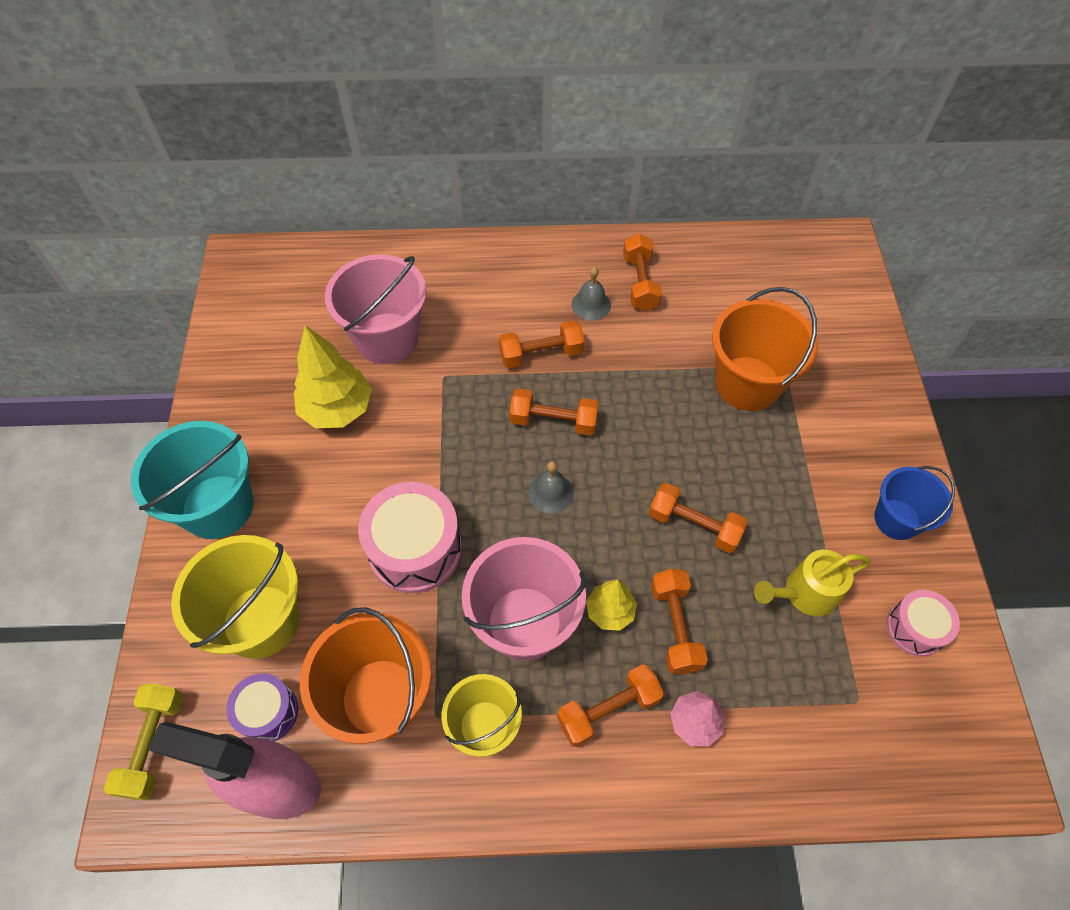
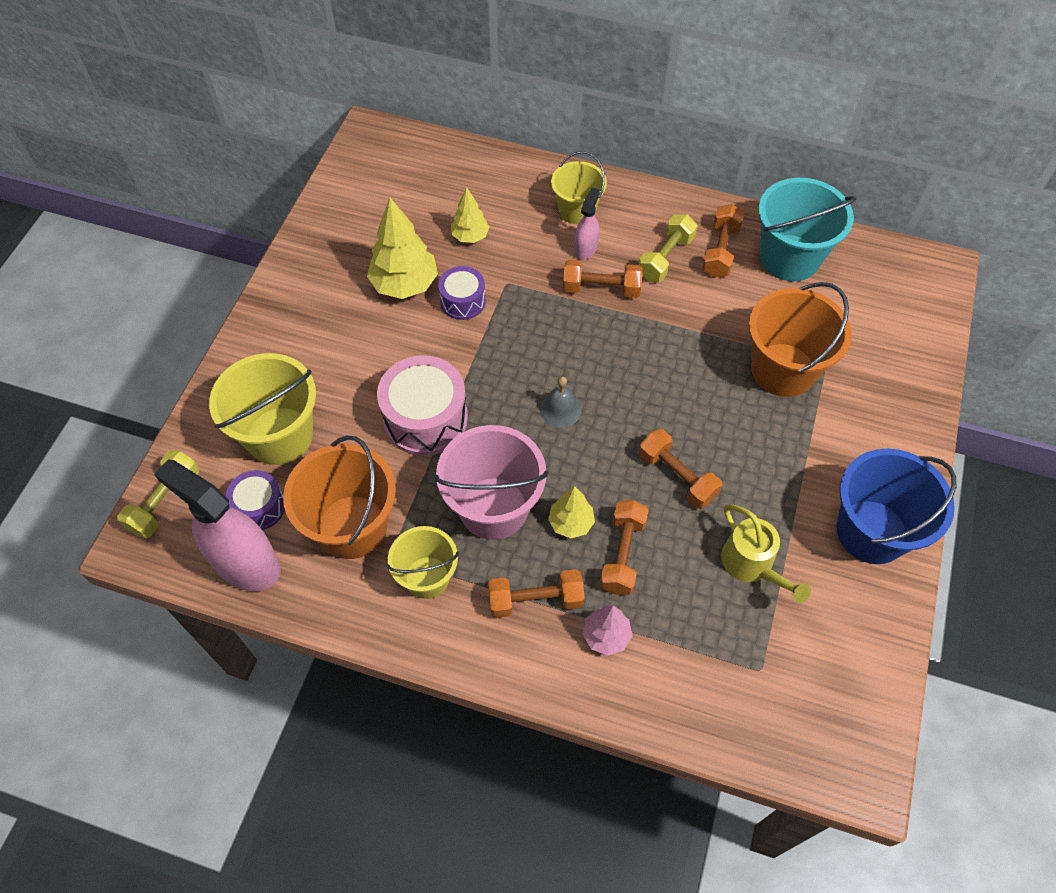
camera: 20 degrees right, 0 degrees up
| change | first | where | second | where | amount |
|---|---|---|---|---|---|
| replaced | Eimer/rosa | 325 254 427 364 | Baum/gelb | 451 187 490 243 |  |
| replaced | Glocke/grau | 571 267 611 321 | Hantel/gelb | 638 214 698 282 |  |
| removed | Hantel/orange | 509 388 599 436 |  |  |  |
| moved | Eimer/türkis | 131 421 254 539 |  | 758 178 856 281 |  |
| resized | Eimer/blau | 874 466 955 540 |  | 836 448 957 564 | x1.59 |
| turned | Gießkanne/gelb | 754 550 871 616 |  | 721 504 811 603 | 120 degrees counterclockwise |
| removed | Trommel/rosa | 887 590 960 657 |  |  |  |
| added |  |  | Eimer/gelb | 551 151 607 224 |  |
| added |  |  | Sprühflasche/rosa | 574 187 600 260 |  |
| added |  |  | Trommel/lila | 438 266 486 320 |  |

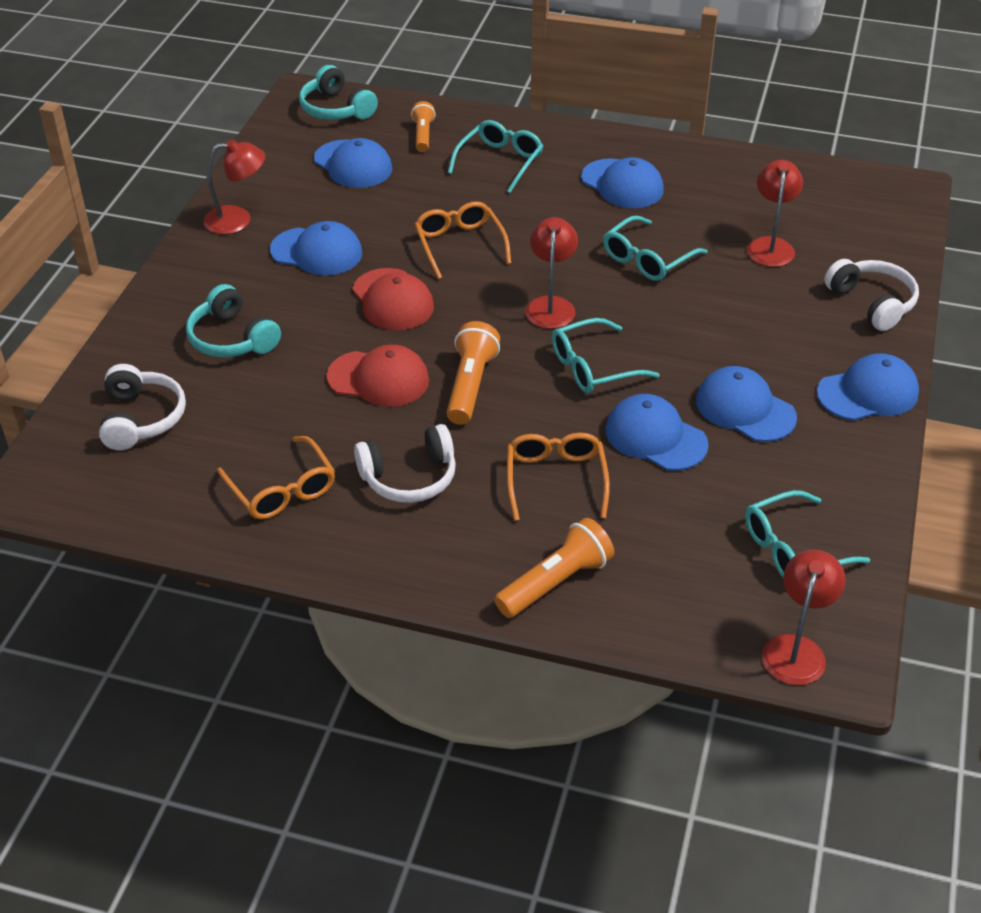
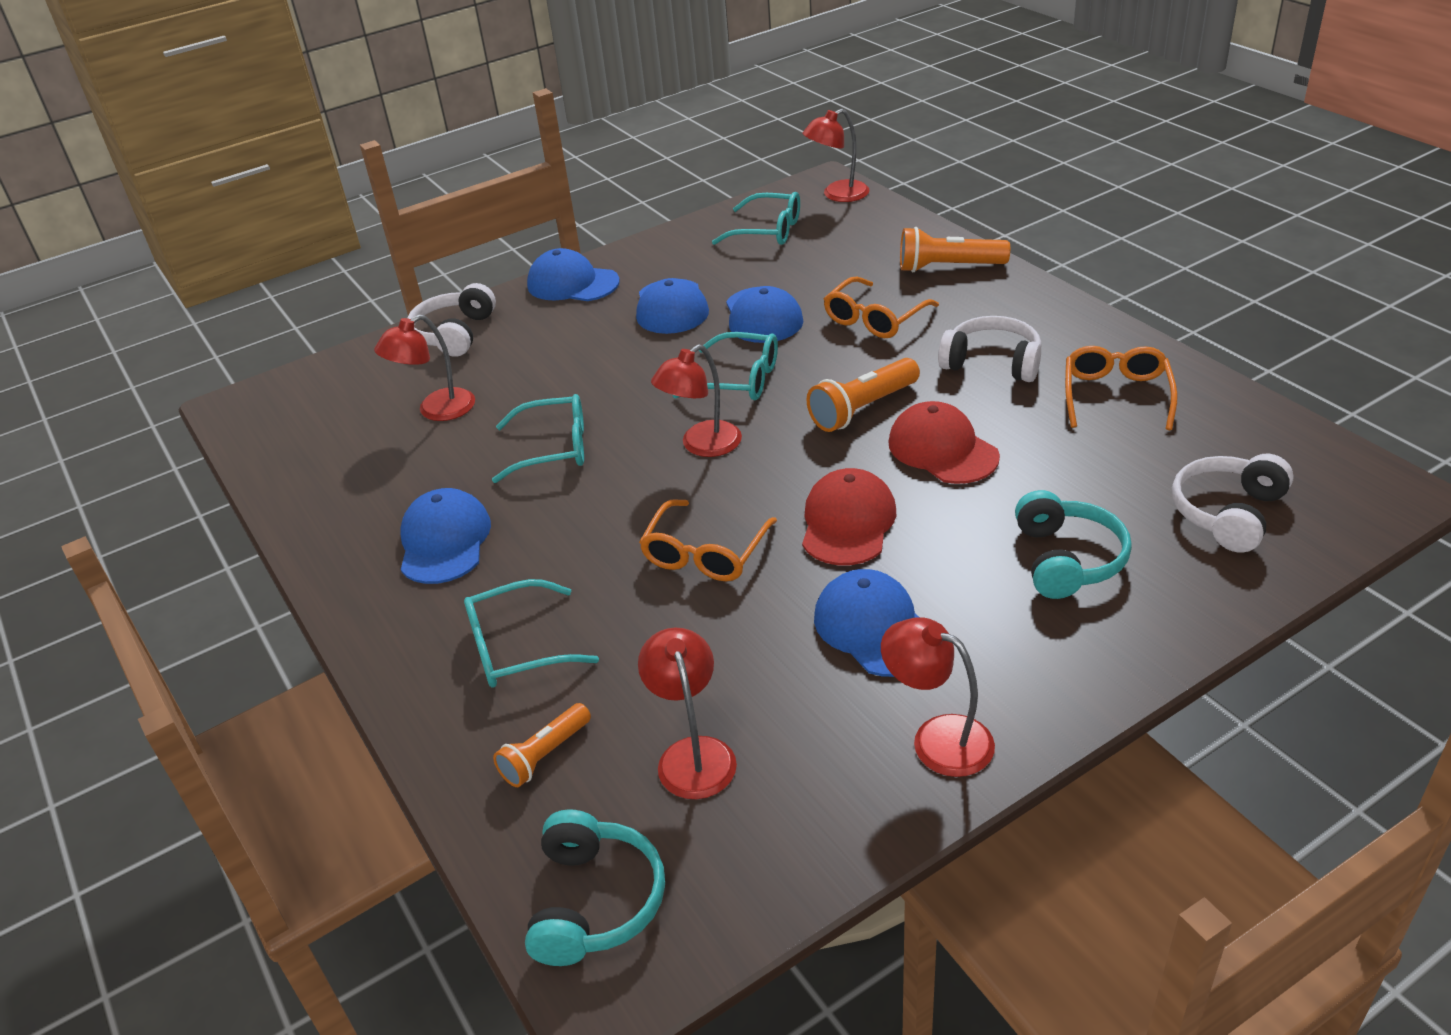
camera: 135 degrees left, 5 degrees down
| change | first | where | second | where | amount |
|---|---|---|---|---|---|
| replaced | Kappe/blau | 314 138 392 188 | Lampe/rot | 638 628 737 799 |  |

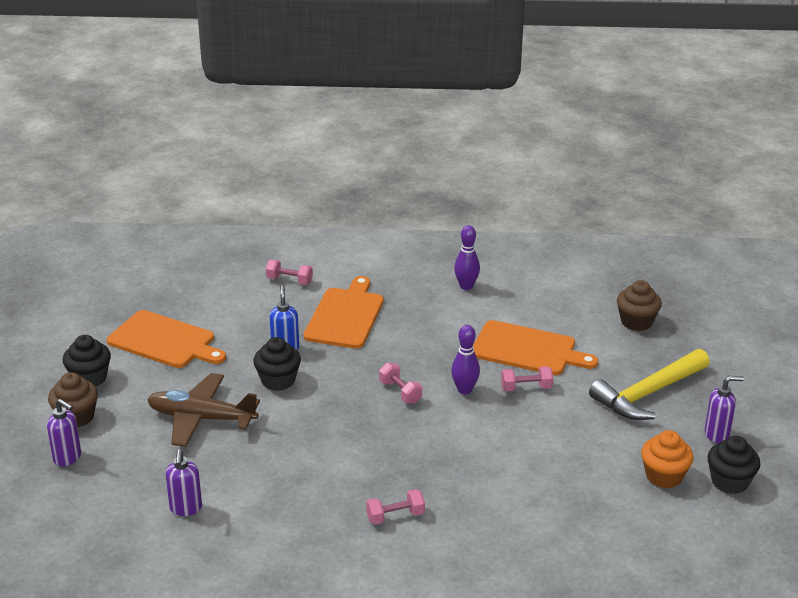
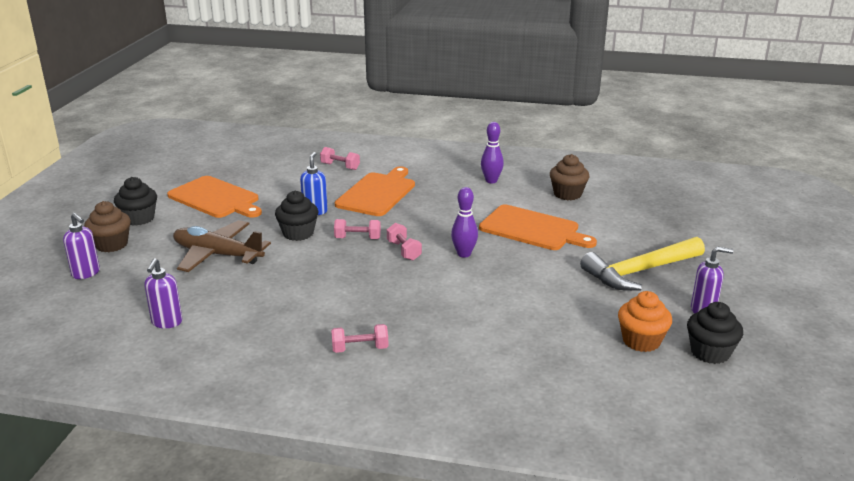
camera: 10 degrees right, 5 degrees down
| change | first | where | second | where | amount |
|---|---|---|---|---|---|
| moved | Muffin/braun | 617 280 662 331 |  | 550 154 589 200 |  |
| moved | Hantel/rosa | 501 366 553 391 |  | 334 219 381 239 |  |

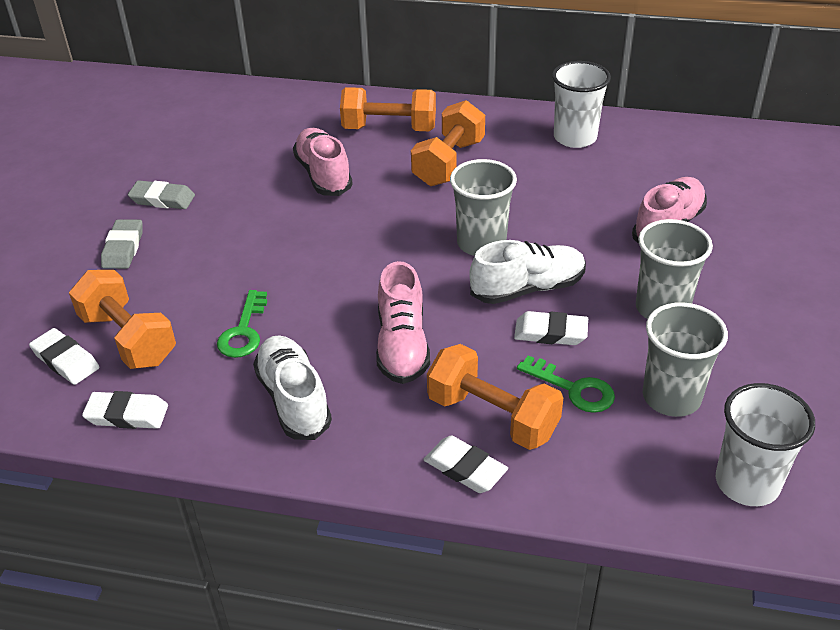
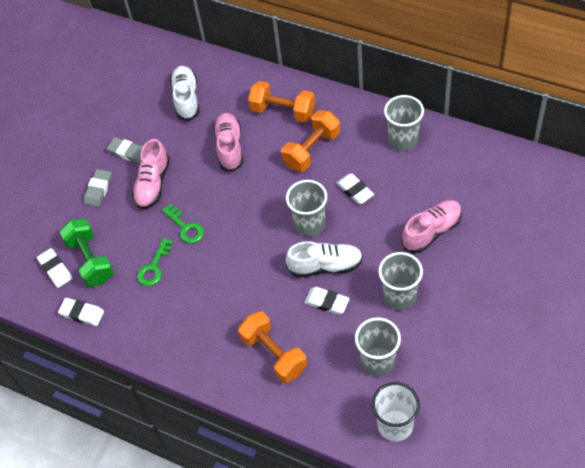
camera: 20 degrees right, 15 degrees up
| change | first | where | second | where | amount |
|---|---|---|---|---|---|
| recoloured | Becher/weiß | 552 61 611 148 | Becher/grau | 384 95 424 151 |  |
| moved | Schuh/rosa | 376 261 430 384 |  | 132 139 170 210 |  |
| recoloured | Hantel/orange | 69 270 176 369 | Hantel/grün | 60 219 114 287 |  |
| moved | Schuh/weiß | 253 335 332 440 |  | 170 66 199 121 |  |
| moved | Schlüssel/grün | 517 355 615 413 |  | 162 204 204 243 |  |
| moved | Radiergummi/weiß | 423 435 508 493 |  | 336 173 374 204 |  |

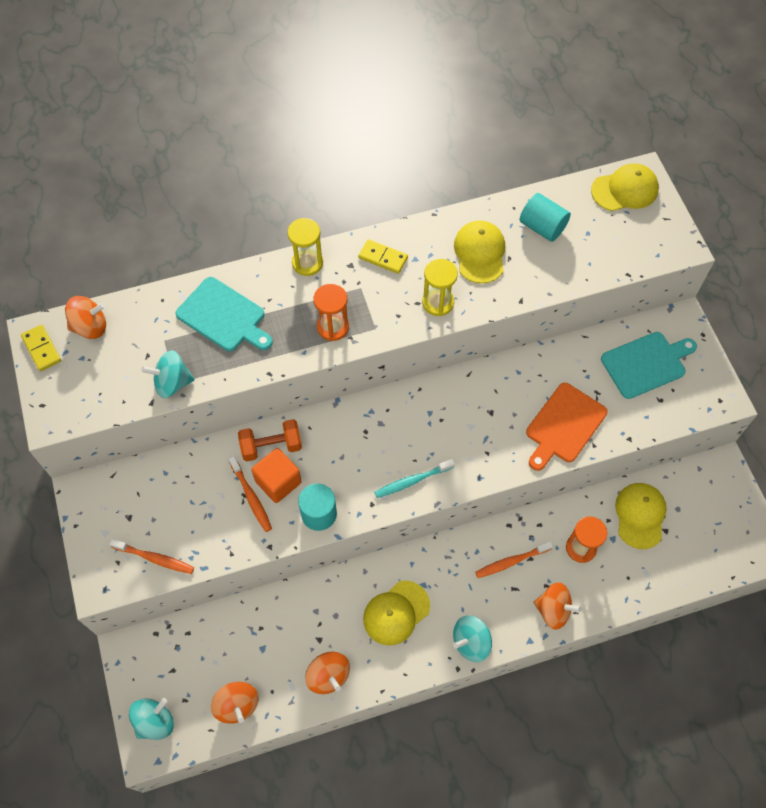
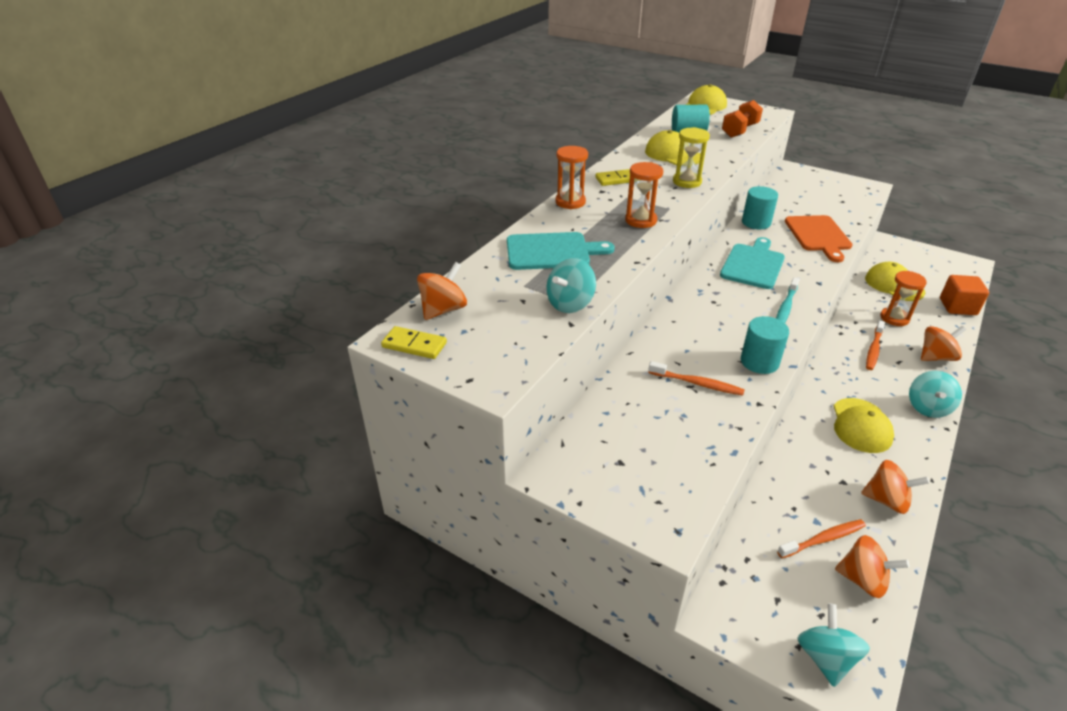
camera: 40 degrees left, 25 degrees down
| change | first | where | second | where | amount |
|---|---|---|---|---|---|
| recoloured | Sanduhr/gelb | 287 218 323 276 | Sanduhr/orange | 555 146 588 209 |  |
| moved | Schneidebrett/türkis | 601 332 697 399 |  | 720 237 785 289 |  |
| moved | Hantel/orange | 238 419 302 462 |  | 722 100 763 138 |  |
| moved | Kubus/orange | 251 448 302 503 |  | 940 275 989 315 |  |
| moved | Zahnbürste/orange | 109 539 194 574 |  | 777 519 866 558 |  |
| added |  |  | Vollzylinder/türkis | 742 186 778 229 |  |

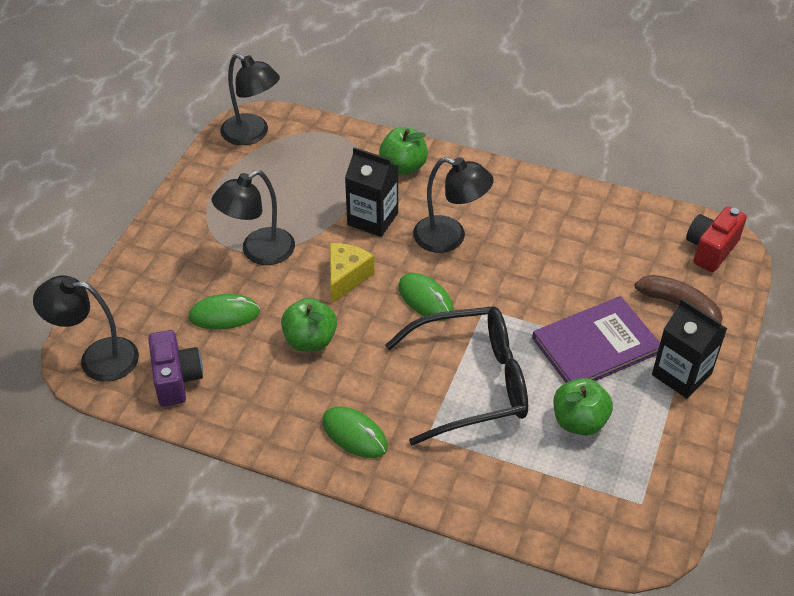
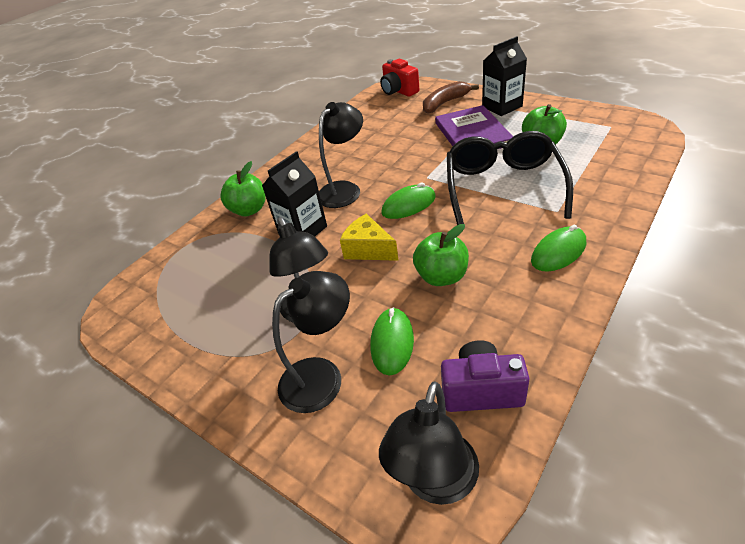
camera: 70 degrees left, 5 degrees down
| change | first | where | second | where | amount |
|---|---|---|---|---|---|
| moved | Lampe/schwarz | 220 53 280 145 |  | 272 271 350 413 |  |

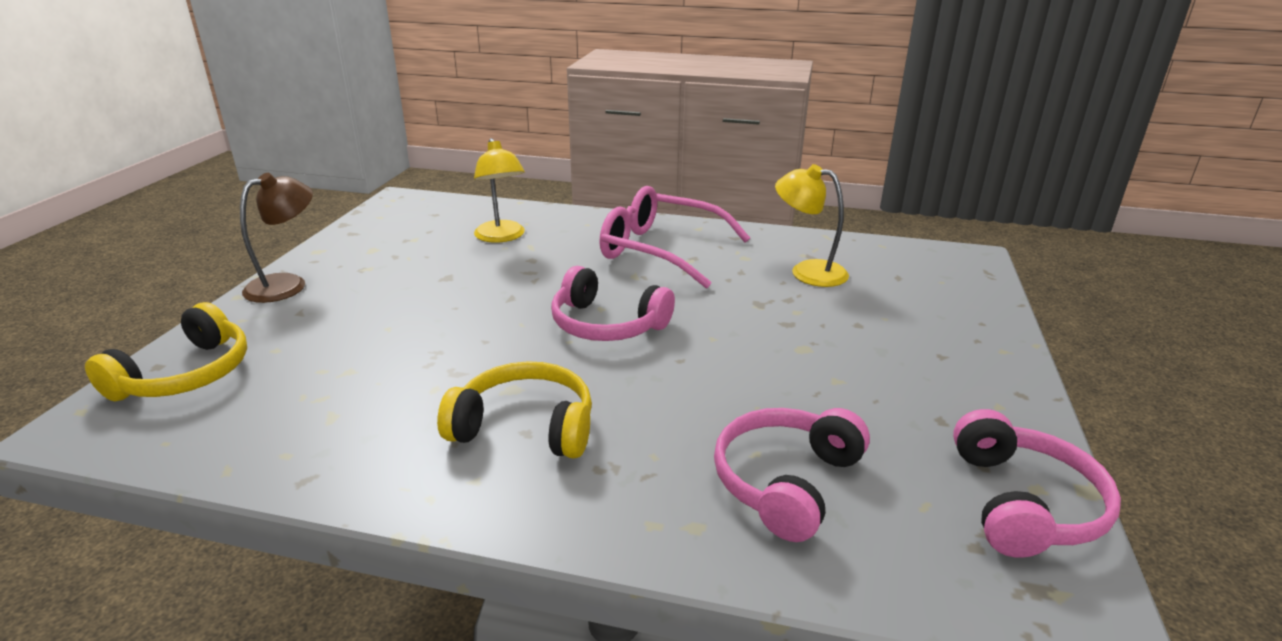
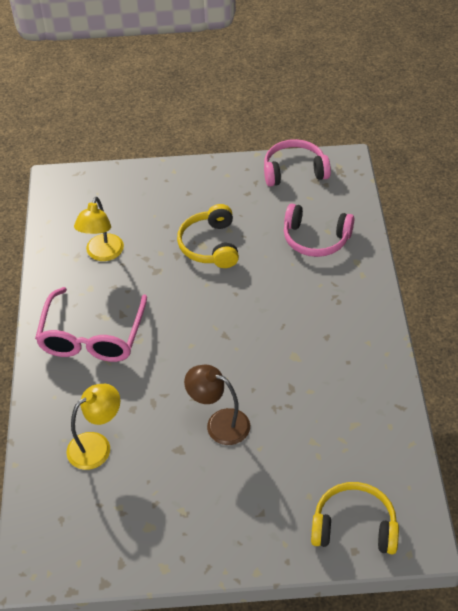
camera: 105 degrees left, 20 degrees up
| change | first | where | second | where | amount |
|---|---|---|---|---|---|
| moved | Lampe/braun | 240 173 313 303 |  | 184 365 250 445 |  |
| removed | Kopfhörer/rosa | 551 266 675 341 |  |  |  |
| moved | Kopfhörer/gelb | 437 361 592 458 |  | 177 204 239 268 |  |

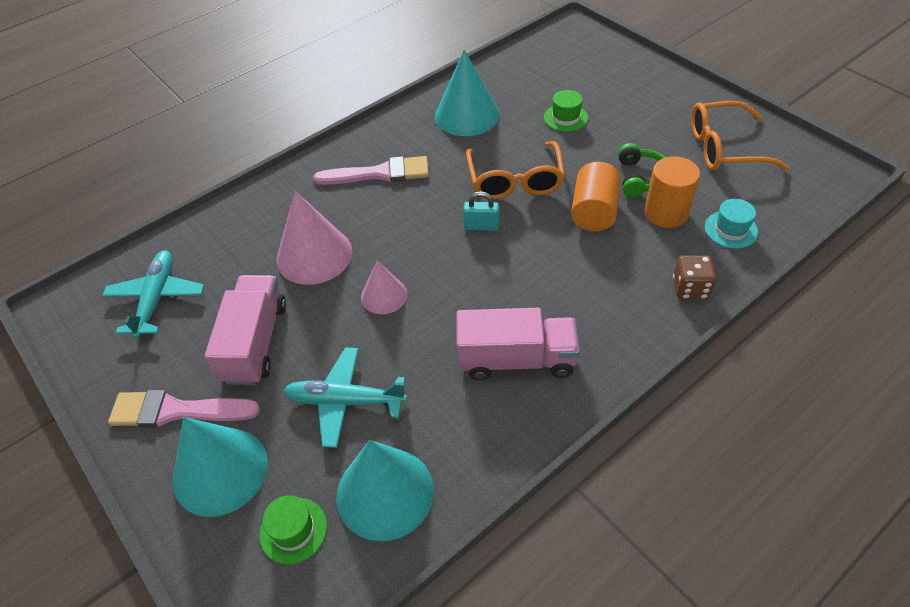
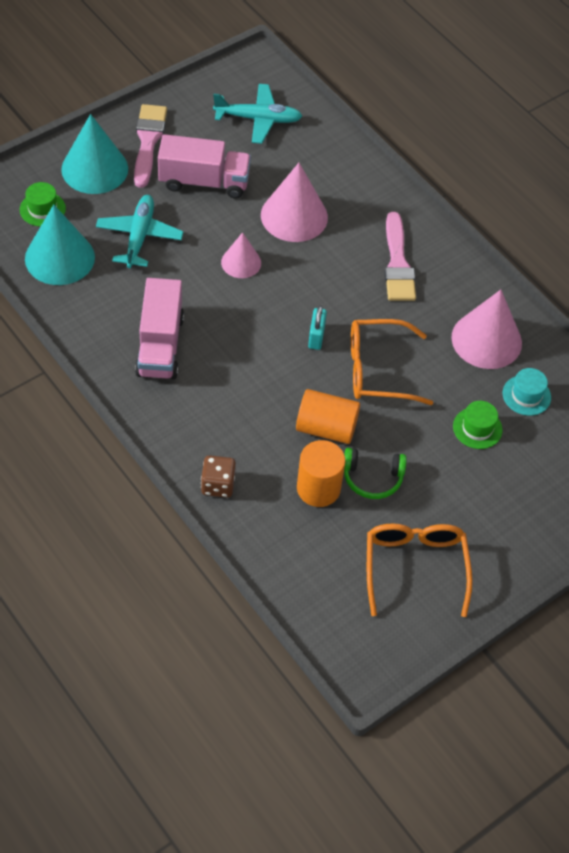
camera: 85 degrees right, 5 degrees up
| change | first | where | second | where | amount |
|---|---|---|---|---|---|
| recoloured | Kegel/türkis | 435 50 499 136 | Kegel/rosa | 451 290 522 369 |  |
| moved | Hut/türkis | 705 199 758 249 |  | 502 368 551 416 |  |

